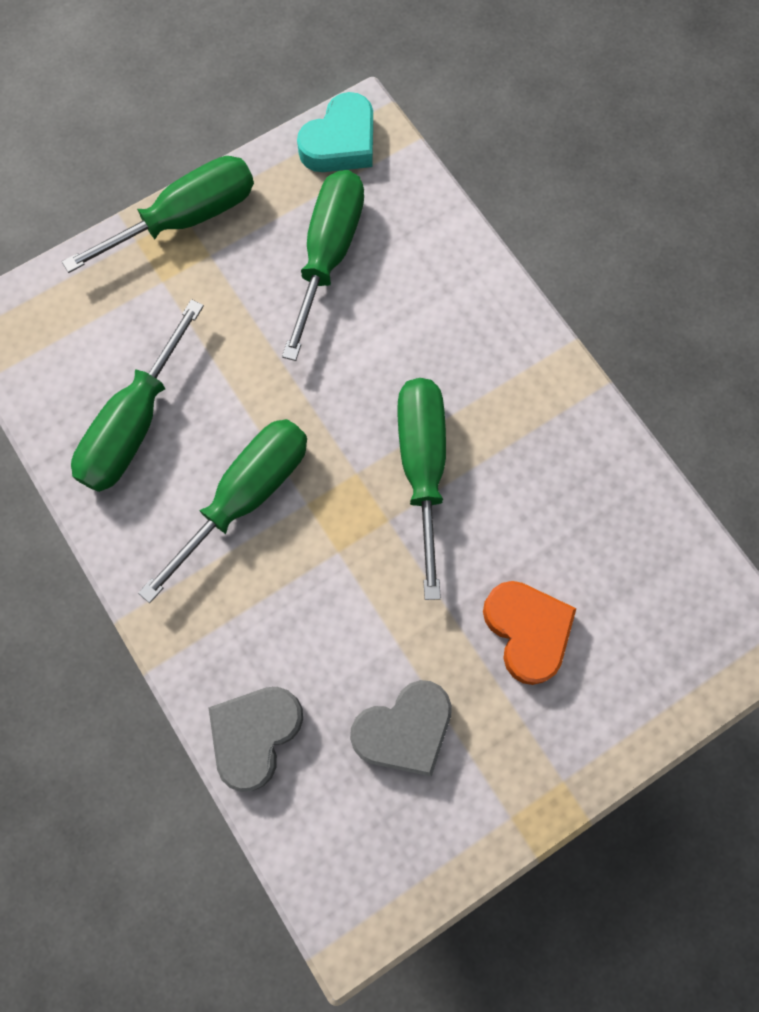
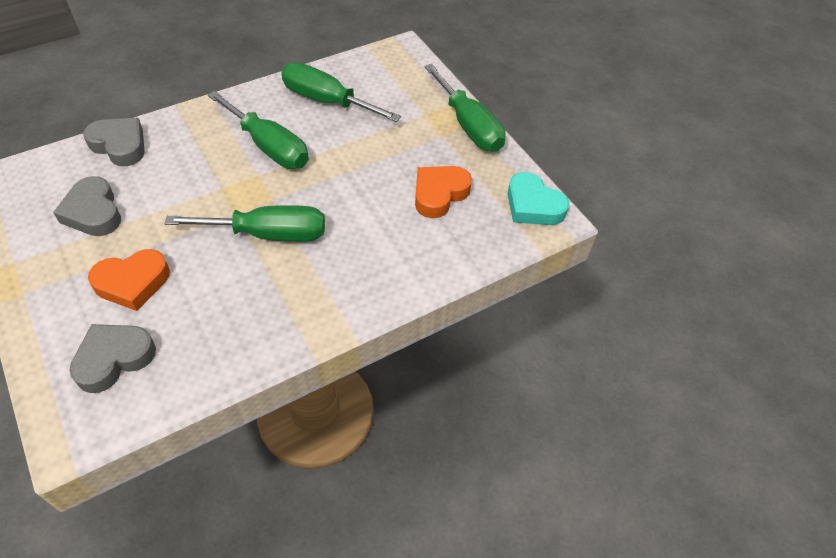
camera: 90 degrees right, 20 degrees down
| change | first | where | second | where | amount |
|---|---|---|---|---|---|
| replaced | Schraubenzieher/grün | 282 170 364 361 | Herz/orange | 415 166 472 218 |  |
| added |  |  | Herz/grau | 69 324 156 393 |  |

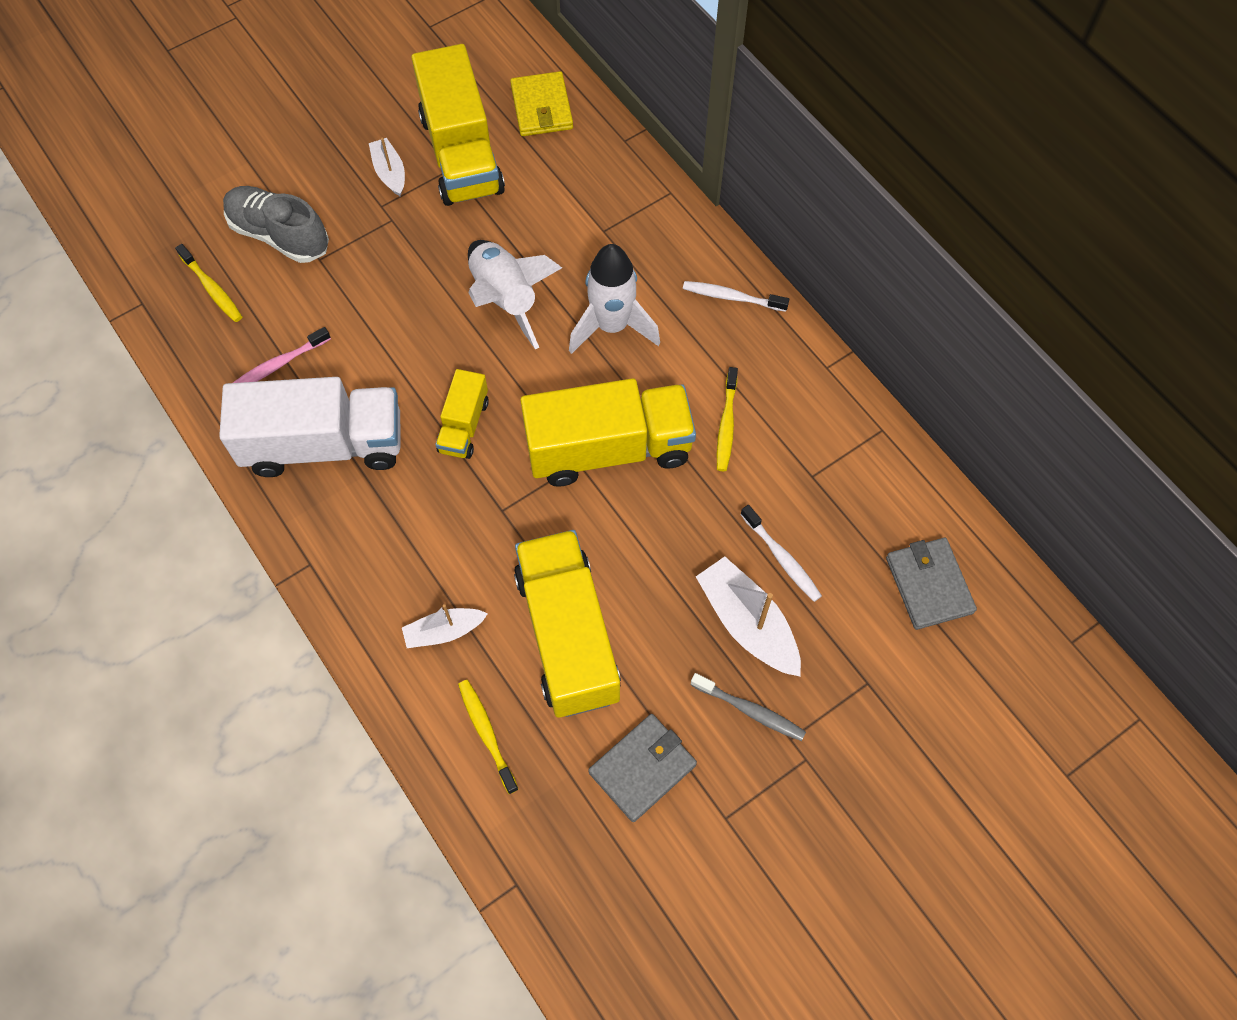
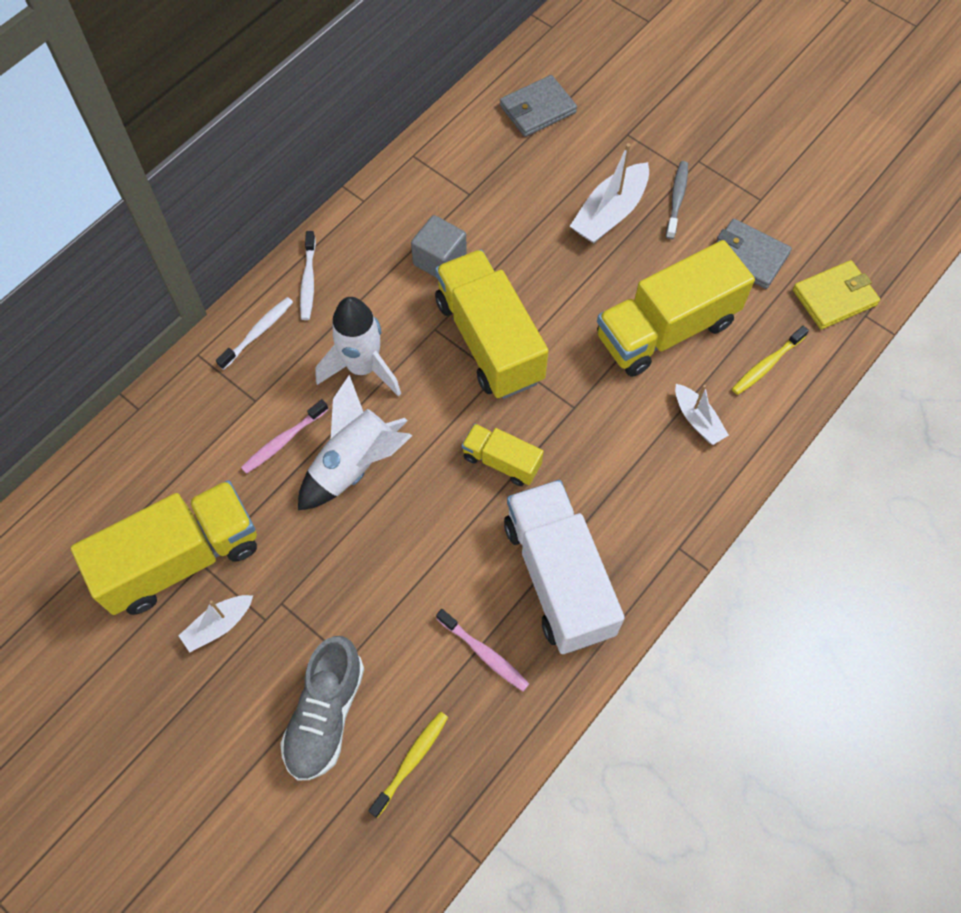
camera: 105 degrees left, 0 degrees up
| change | first | where | second | where | amount |
|---|---|---|---|---|---|
| moved | Geldbörse/gelb | 510 71 573 136 |  | 793 260 880 330 |  |
| replaced | Zahnbürste/gelb | 717 367 738 471 | Kubus/grau | 411 215 467 278 |  |
| turned | Lastwagen/gelb | 435 369 489 459 |  | 462 424 544 486 | 150 degrees counterclockwise |
| moved | Zahnbürste/weiß | 740 505 822 602 |  | 216 297 293 370 |  |
| added |  |  | Zahnbürste/rosa | 241 399 329 474 |  |

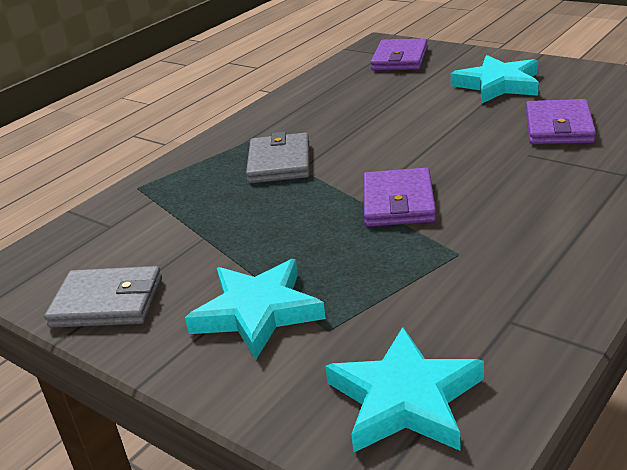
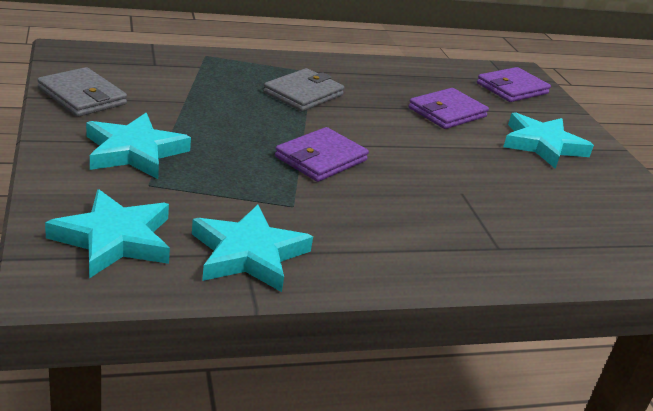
camera: 30 degrees right, 0 degrees up
| change | first | where | second | where | amount |
|---|---|---|---|---|---|
| moved | Geldbörse/lila | 526 99 596 144 |  | 408 88 489 129 |  |
| added |  |  | Stern/türkis | 192 205 313 292 |  |

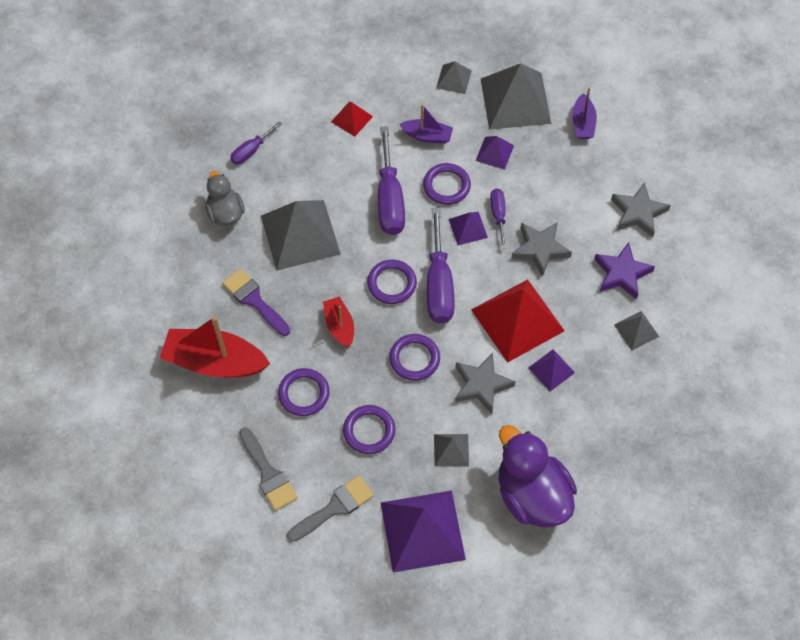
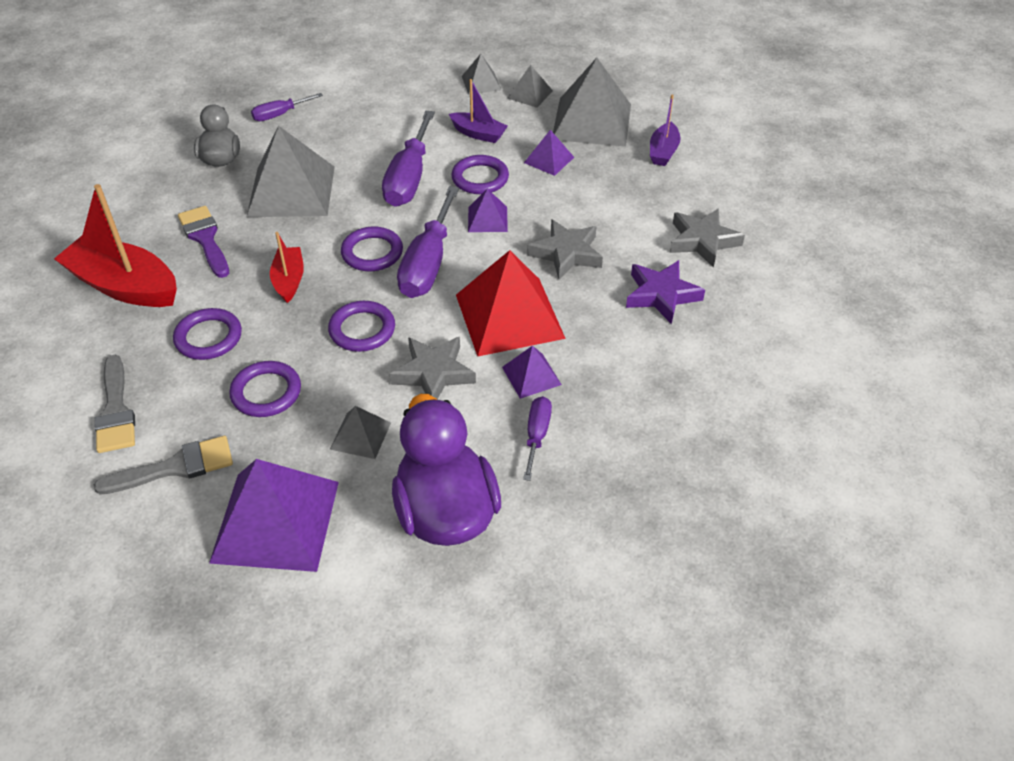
camera: 15 degrees right, 15 degrees down
| change | first | where | second | where | amount |
|---|---|---|---|---|---|
| removed | Pyramide/rot | 331 102 373 137 |  |  |  |
| moved | Schraubenzieher/lila | 490 189 506 248 |  | 523 396 552 481 |  |
| moved | Pyramide/grau | 614 311 659 351 |  | 462 54 501 95 |  |

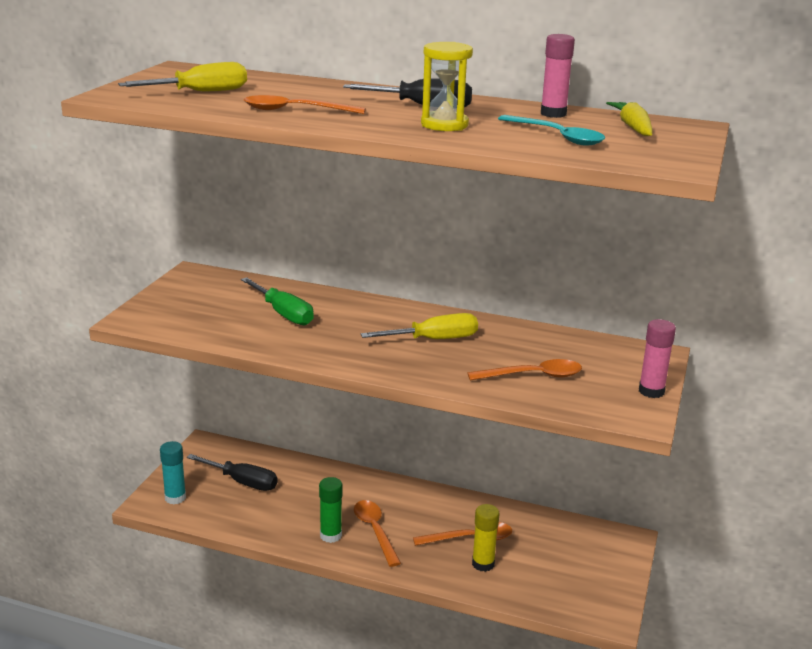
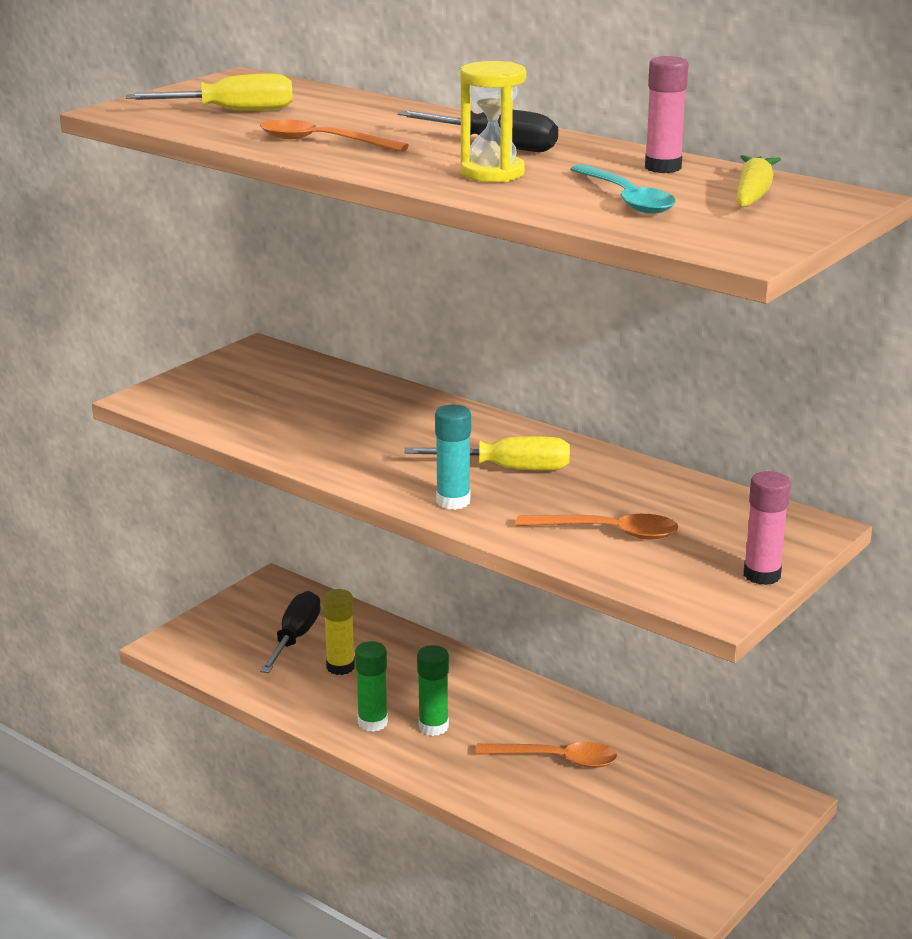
camera: 20 degrees right, 0 degrees up
| change | first | where | second | where | amount |
|---|---|---|---|---|---|
| removed | Schraubenzieher/grün | 241 277 314 325 |  |  |  |
| moved | Klebestift/türkis | 160 441 186 504 |  | 435 404 471 510 |  |
| turned | Schraubenzieher/schwarz | 187 454 278 491 |  | 260 591 321 673 | 120 degrees counterclockwise |
| replaced | Löffel/orange | 354 500 401 567 | Klebestift/grün | 417 645 449 736 |  |
| moved | Klebestift/gelb | 472 504 499 572 |  | 323 589 355 675 |  |

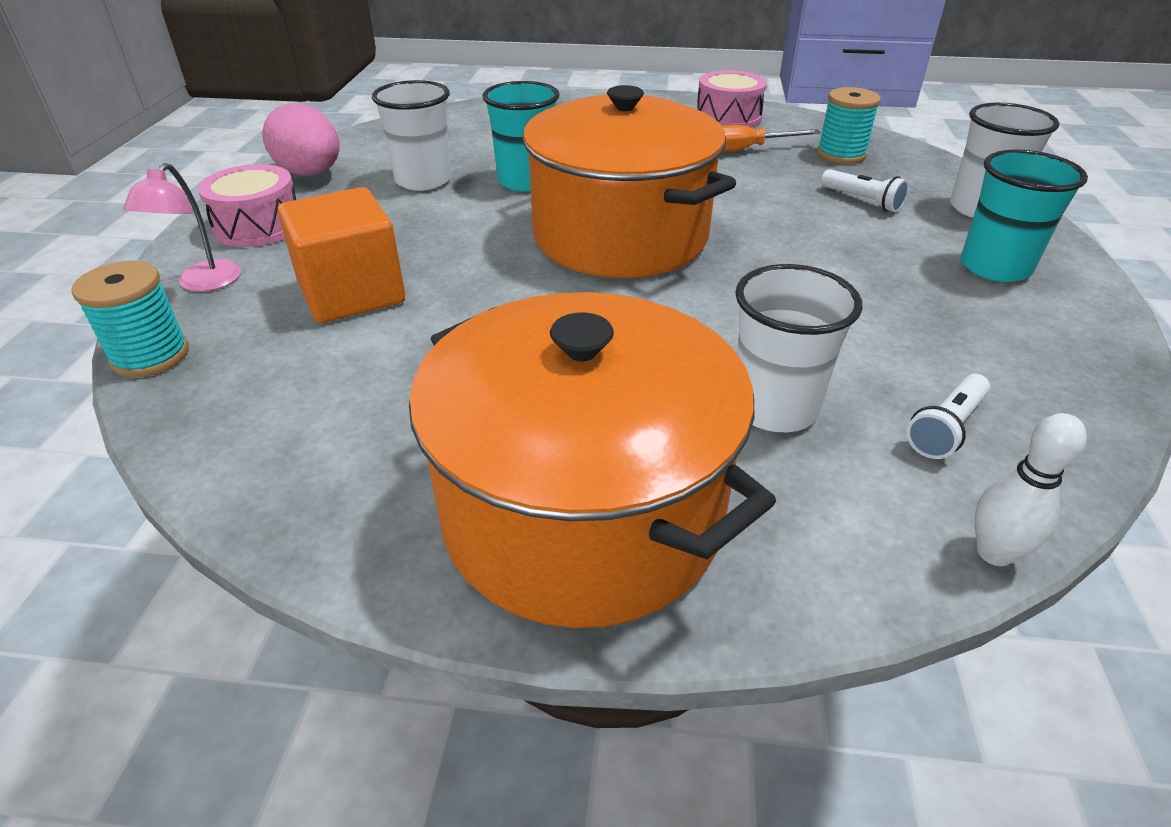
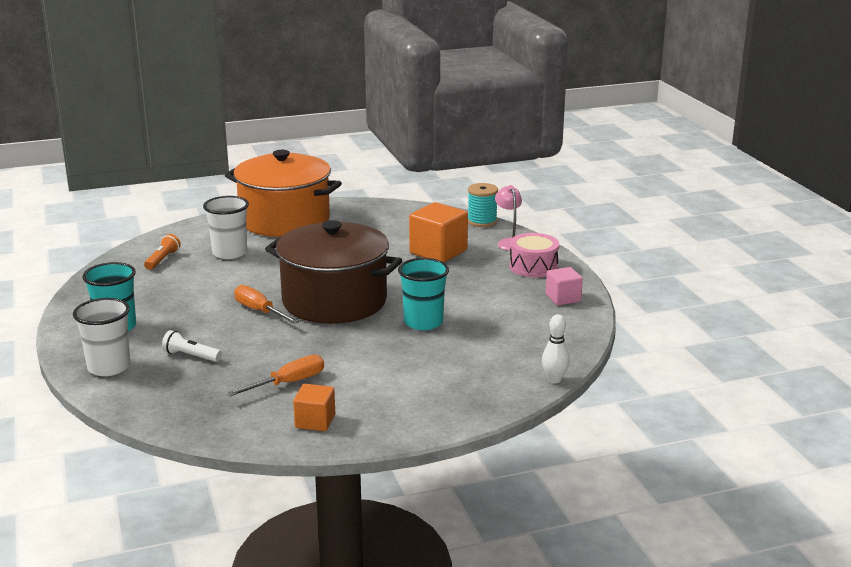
camera: 155 degrees right, 15 degrees down
| change | first | where | second | where | amount |
|---|---|---|---|---|---|
| replaced | Trommel/rosa | 697 70 767 128 | Kubus/orange | 293 384 335 431 |  |
| removed | Becher/weiß | 372 80 451 191 |  |  |  |
| recoloured | Kochtopf/orange | 523 85 736 278 | Kochtopf/braun | 265 220 402 324 |  |
| removed | Garnrolle/türkis | 817 87 881 164 |  |  |  |
| replaced | Ei/rosa | 262 103 339 176 | Kubus/rosa | 546 267 583 305 |  |
| recoloured | Taschenlampe/weiß | 906 374 990 459 | Taschenlampe/orange | 144 234 181 270 |  |
| moved | Bowlingkegel/weiß | 975 413 1087 566 |  | 542 314 570 383 |  |
| added |  |  | Schraubenzieher/orange | 234 285 299 324 |  |

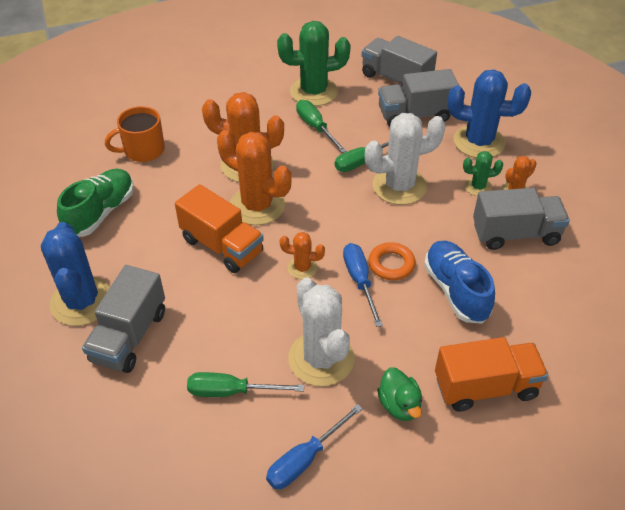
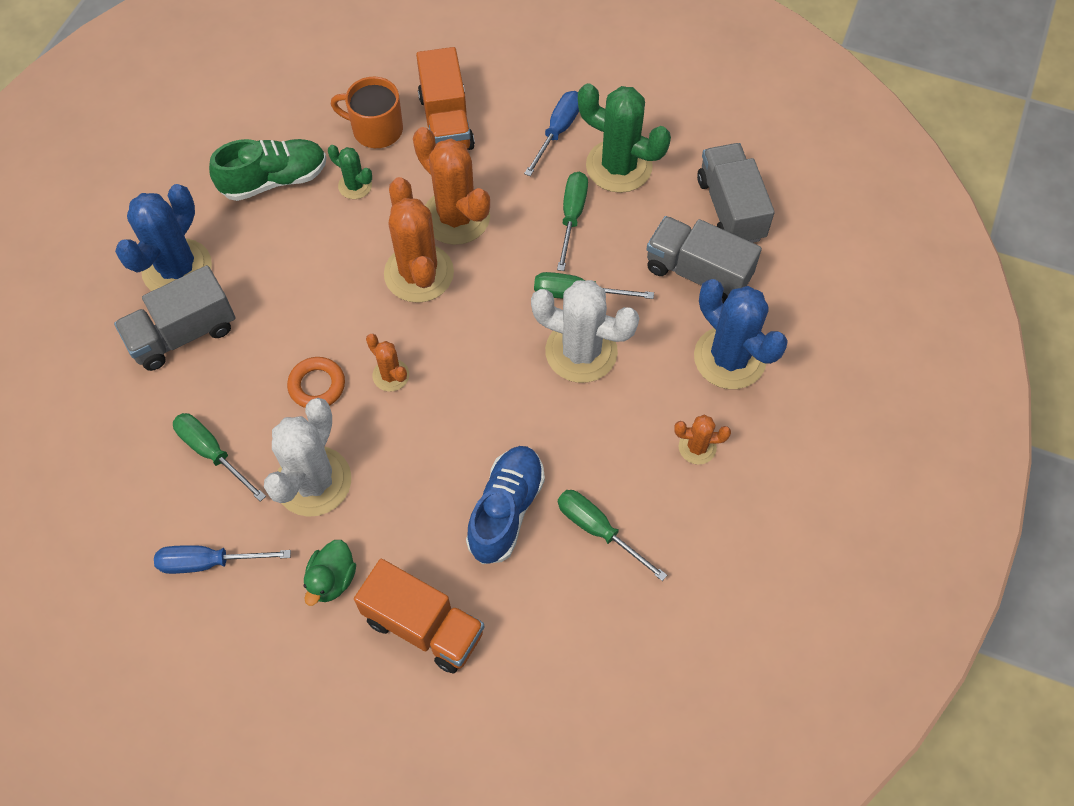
camera: 40 degrees right, 15 degrees up
| change | first | where | second | where | amount |
|---|---|---|---|---|---|
| moved | Kaktus/grün | 463 151 503 196 |  | 328 145 372 199 |  |
| moved | Lastwagen/orange | 175 184 264 273 |  | 416 47 475 150 |  |
| removed | Lastwagen/grau | 473 188 570 250 |  |  |  |
| moved | Ring/orange | 368 242 416 280 |  | 287 357 345 408 |  |
| moved | Schraubenzieher/blau | 343 243 383 327 |  | 524 91 579 176 |  |
| added |  |  | Schraubenzieher/grün | 558 490 667 581 |  |

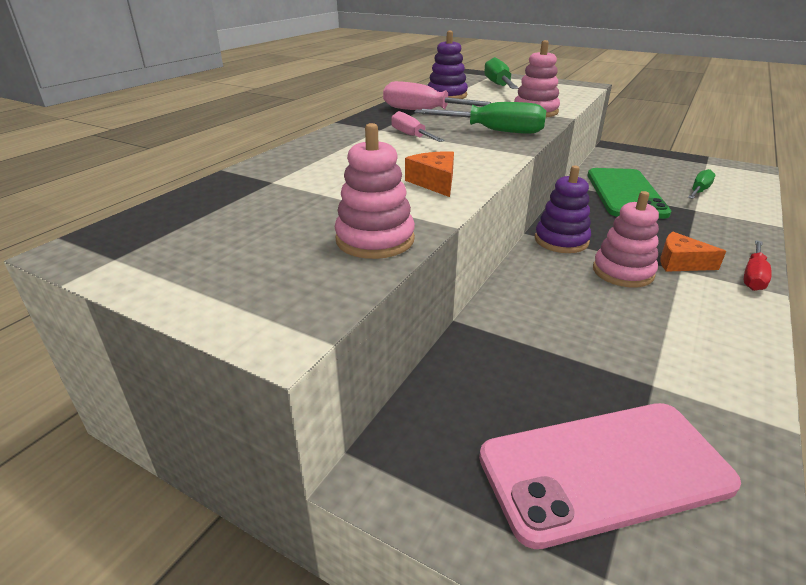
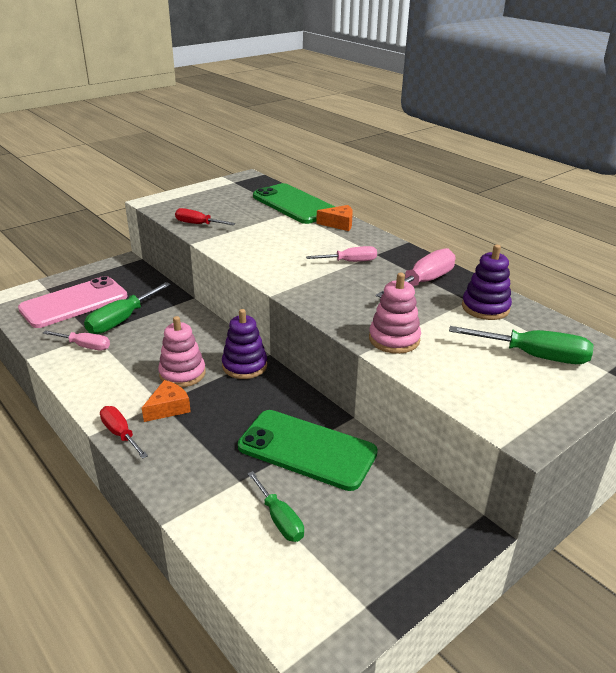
camera: 110 degrees right, 0 degrees up
| change | first | where | second | where | amount |
|---|---|---|---|---|---|
| moved | Schraubenzieher/grün | 414 102 546 134 |  | 84 282 171 334 |  |
| replaced | Stapelspielzeug/rosa | 335 123 415 259 | Schraubenzieher/rot | 175 208 235 225 |  |
| moved | Käse/orange | 405 151 454 197 |  | 316 205 353 231 |  |
| turned | Handy/rosa | 479 403 741 549 |  | 18 276 128 328 | 45 degrees clockwise |
| added |  |  | Handy/grün | 253 183 335 224 |  |
| added |  |  | Schraubenzieher/rosa | 43 330 110 351 |  |

